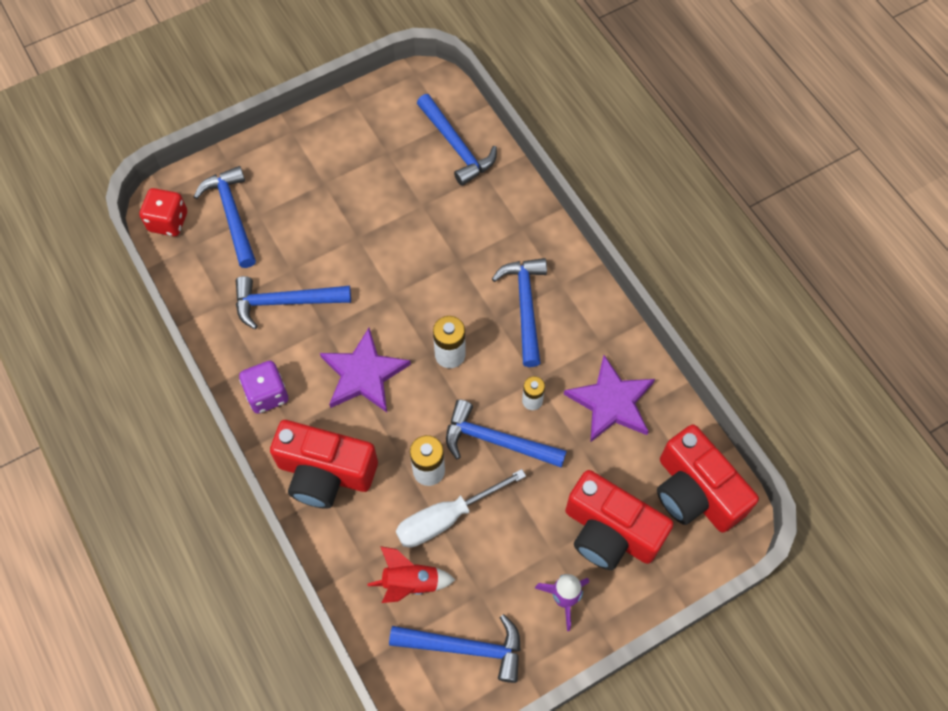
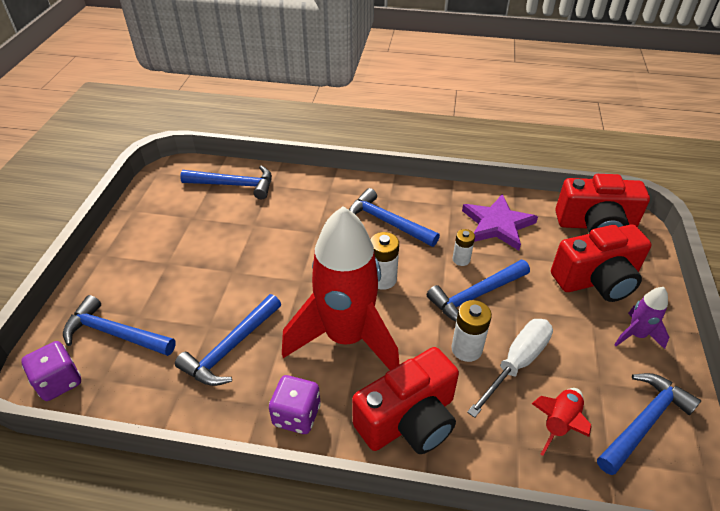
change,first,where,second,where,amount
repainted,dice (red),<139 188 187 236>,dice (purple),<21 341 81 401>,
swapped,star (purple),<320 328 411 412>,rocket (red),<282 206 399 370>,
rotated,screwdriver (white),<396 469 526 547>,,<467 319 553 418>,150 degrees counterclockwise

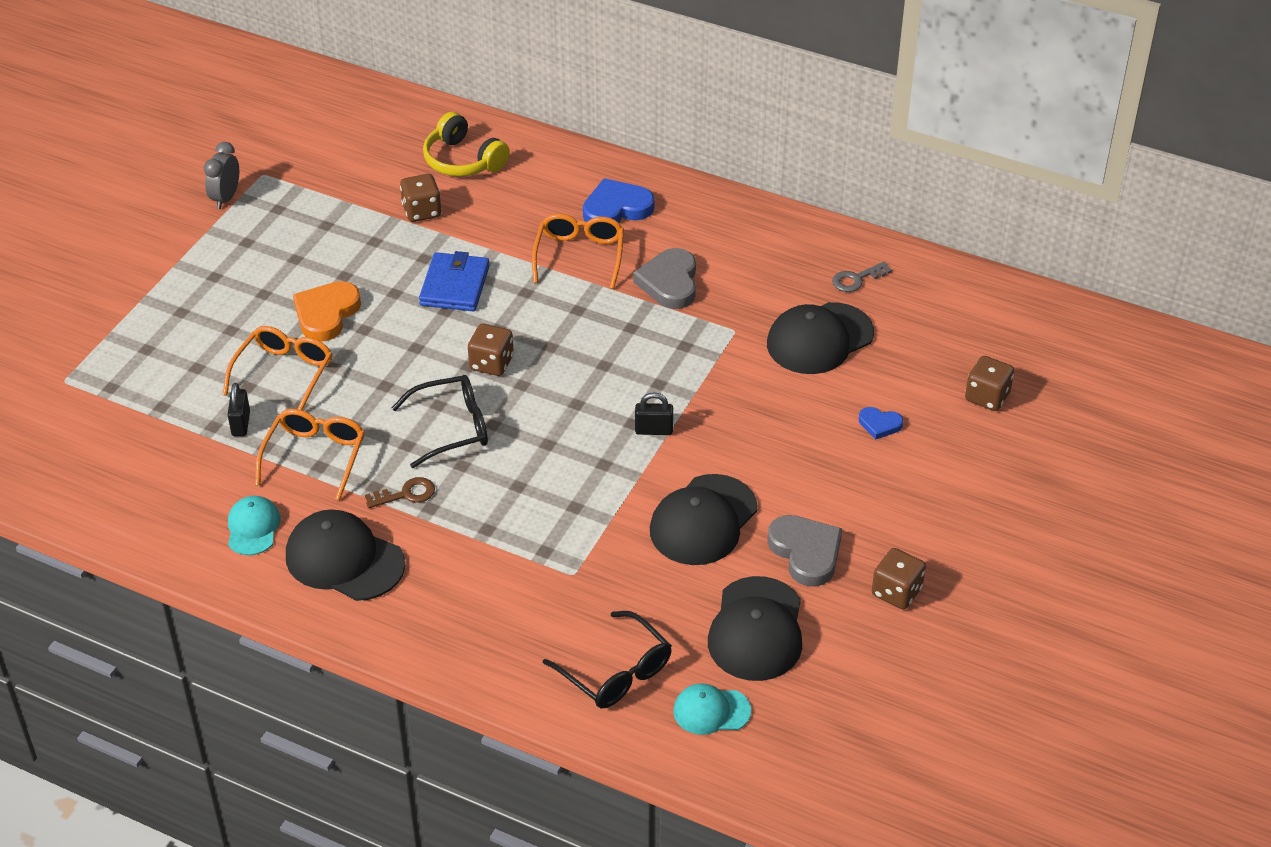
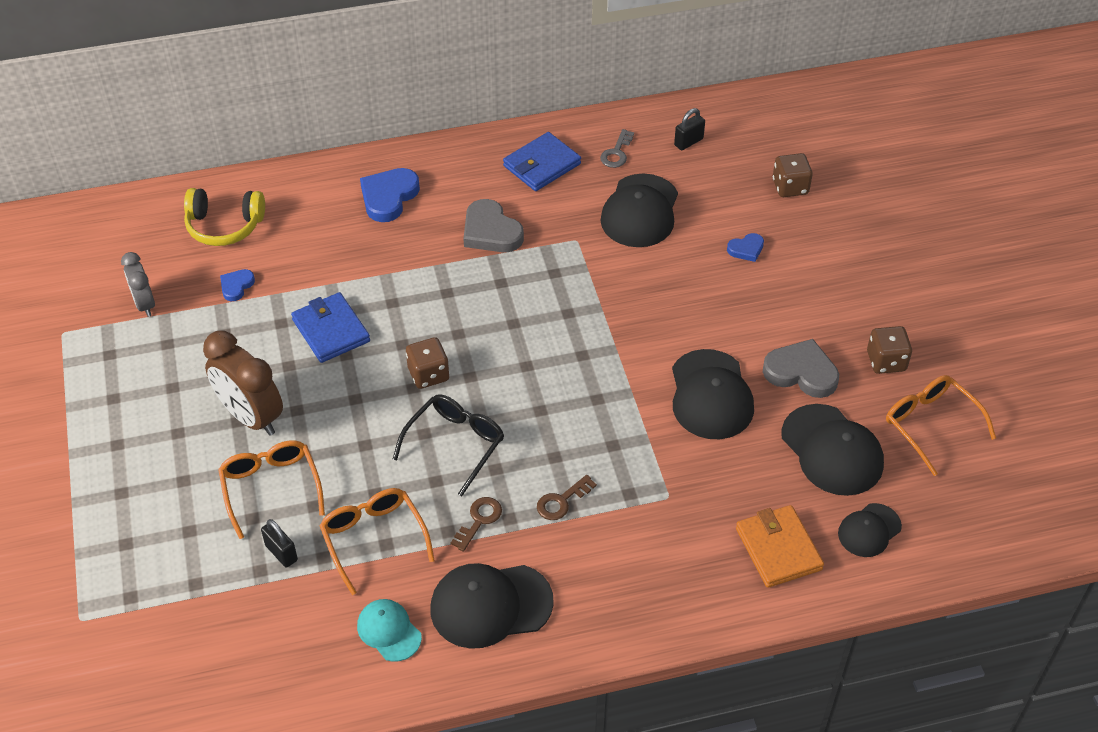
change,first,where,second,where,amount
shifted,clock (grey),<204 142 239 209>,,<121 252 155 317>,
swapped,heart (orange),<293 281 361 342>,clock (brown),<203 331 283 436>,
swapped,dice (brown),<400 174 441 222>,heart (blue),<220 269 255 301>,
new,,,wallet (blue),<503 132 581 191>,
new,,,key (brown),<537 475 597 520>,
shifted,padlock (black),<635 392 673 435>,,<674 108 705 150>,
swapped,glasses (black),<543 611 672 708>,wallet (orange),<736 505 824 588>,
repainted,cap (turquoise),<673 683 751 735>,cap (black),<838 503 902 557>,
shifted,glasses (orange),<532 214 624 289>,,<886 375 996 476>,

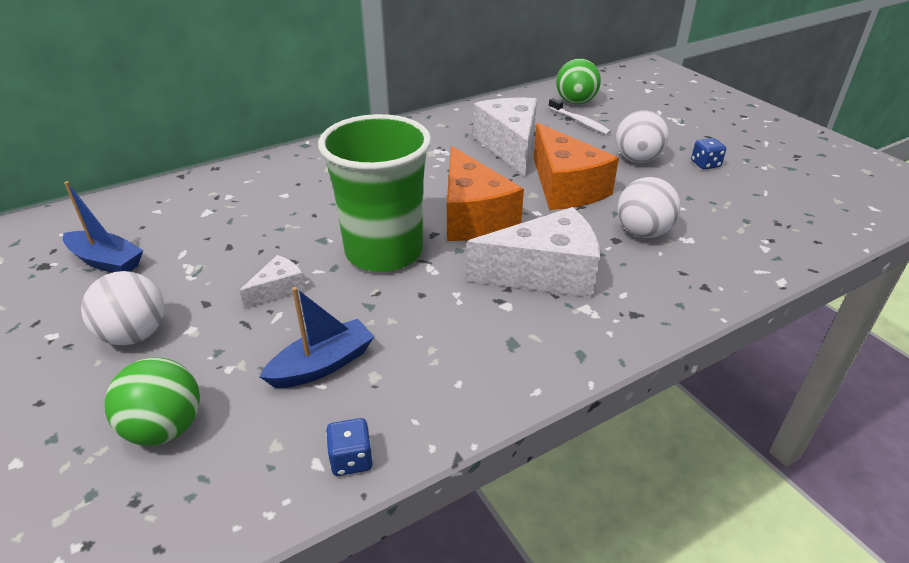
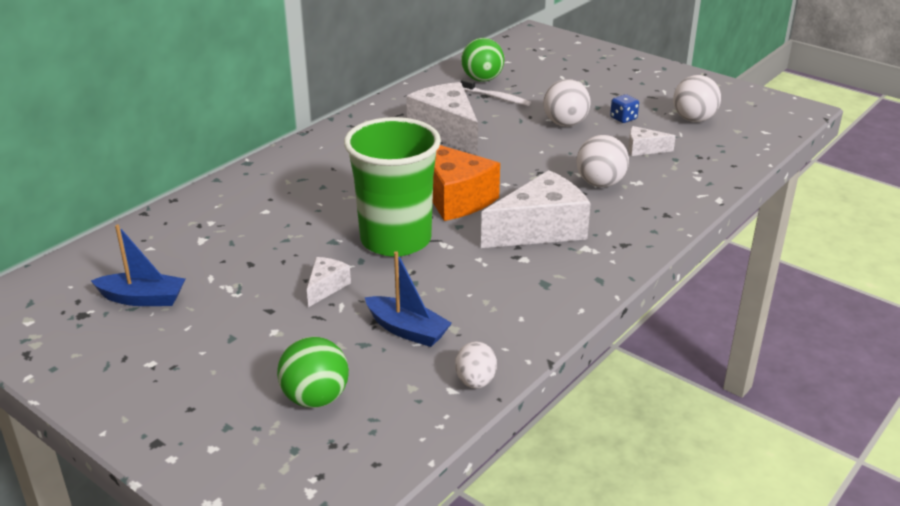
change,first,where,second,where,amount
rotated,boat (blue),<260 287 374 388>,,<365 251 452 347>,90 degrees clockwise
swapped,dice (blue),<326 418 373 476>,egg (white),<455 341 497 389>,
new,,,cheese (white),<628 126 676 156>,
shifted,ball (white),<81 271 165 345>,,<673 75 721 122>,
gone,cheese (orange),<534 123 619 210>,,,

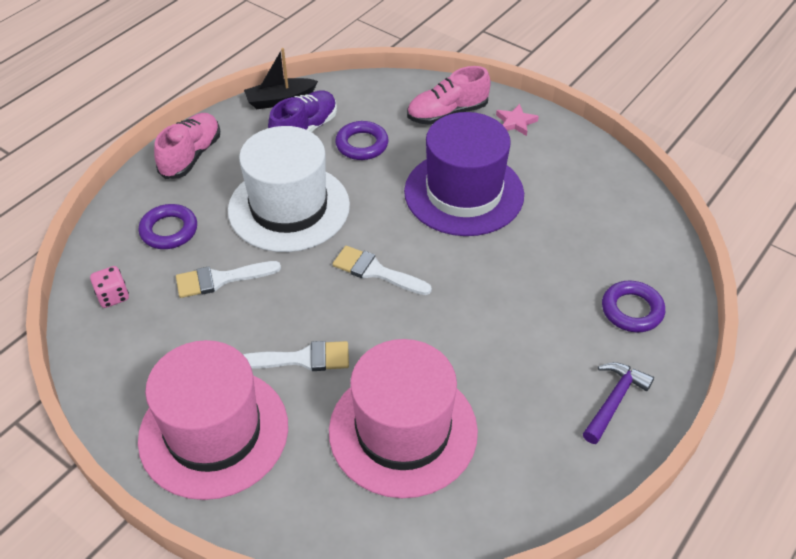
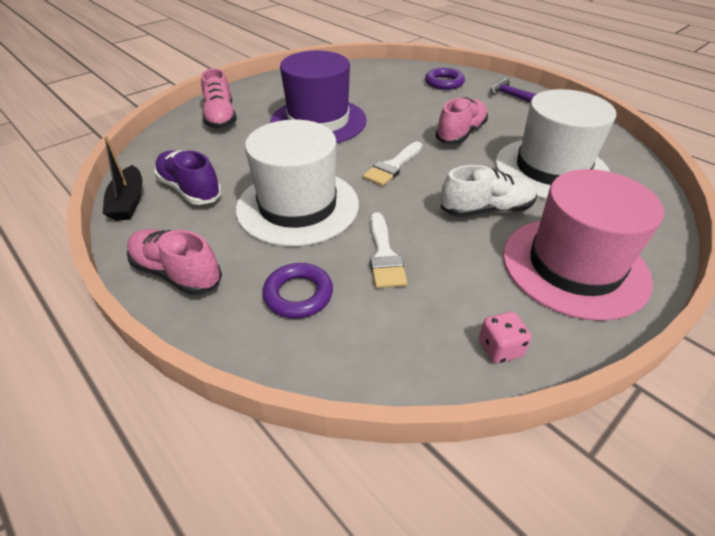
change,first,where,second,where,amount
new,,,shoe (pink),<435 97 488 144>,
swapped,brush (white),<243 341 349 371>,shoe (white),<441 165 537 217>,
shifted,dice (pink),<90 266 129 308>,,<479 312 531 364>,
repainted,hat (pink),<329 339 478 498>,hat (white),<495 89 616 200>,
gone,ring (purple),<335 121 389 160>,,,
gone,star (pink),<496 104 539 136>,,,

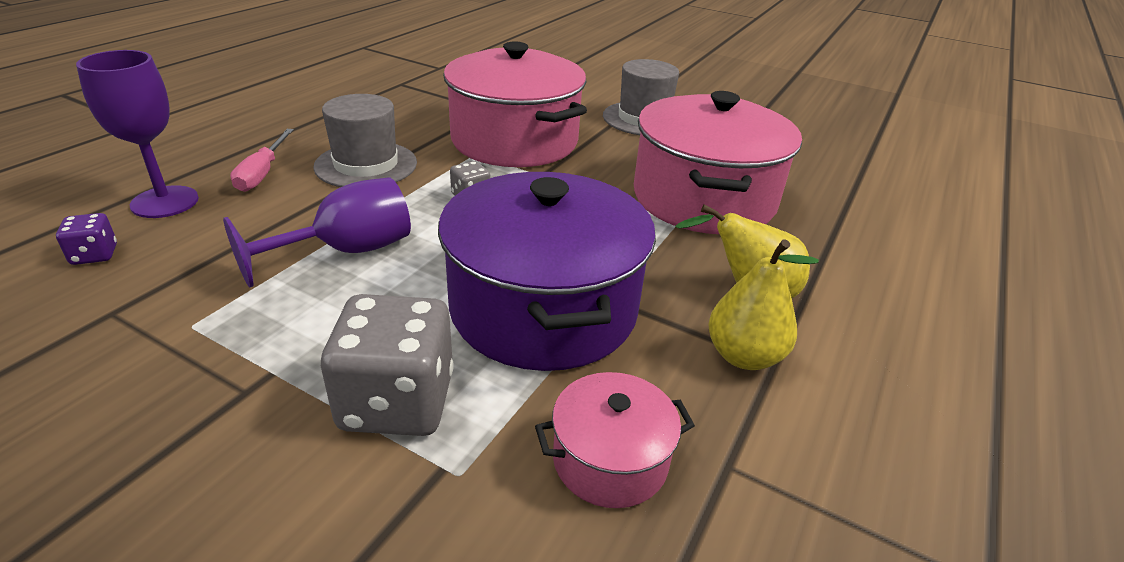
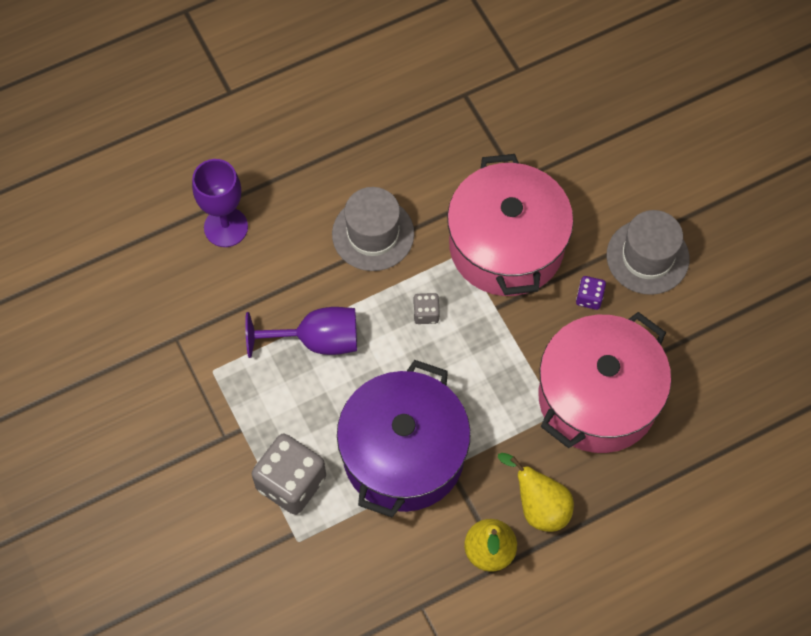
change,first,where,second,where,amount
shifted,dice (purple),<56 213 117 265>,,<576 276 606 310>,
gone,screwdriver (pink),<230 129 294 192>,,,
gone,pot (pink),<535 372 695 508>,,,

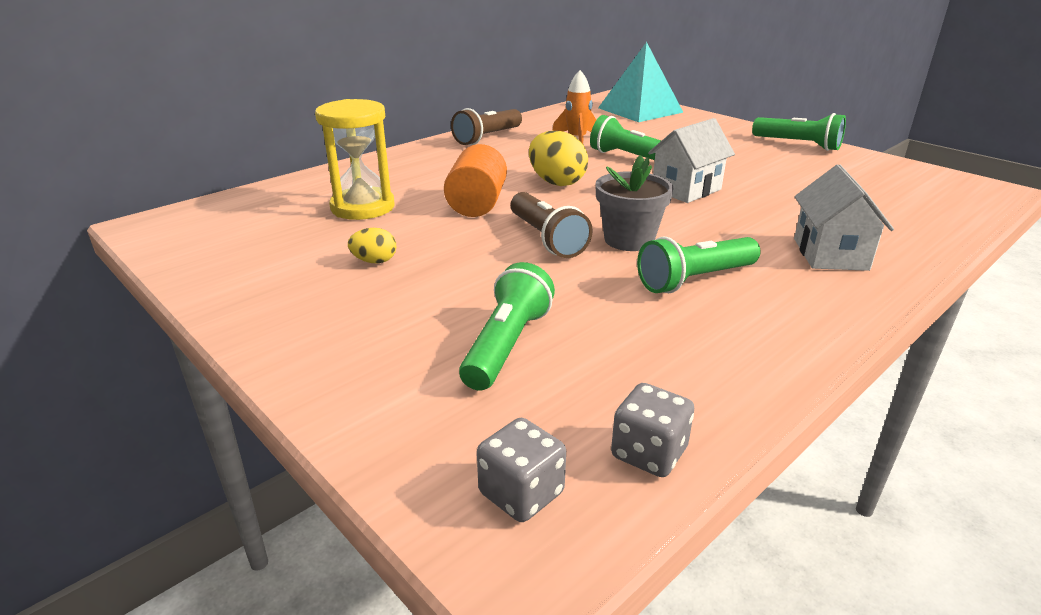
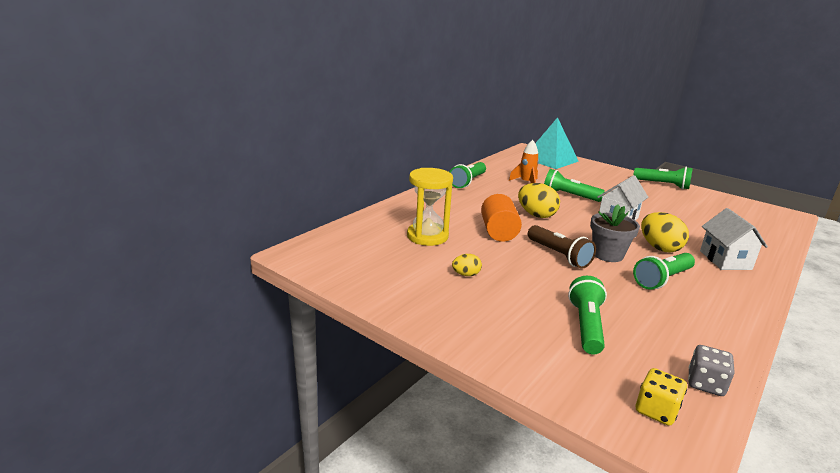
change,first,where,second,where,amount
repainted,flashlight (brown),<451 108 522 145>,flashlight (green),<450 162 486 188>,
repainted,dice (grey),<477 418 566 522>,dice (yellow),<636 368 687 426>,
new,,,egg (yellow),<641 212 689 253>,

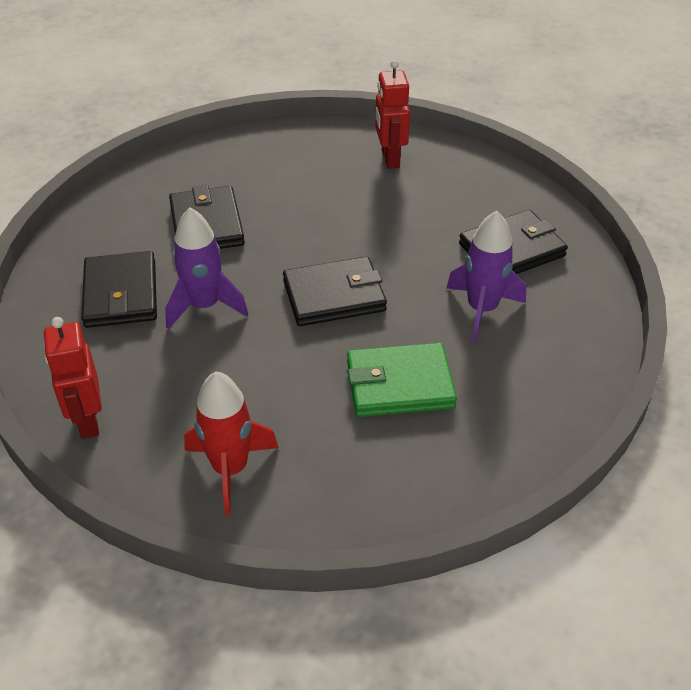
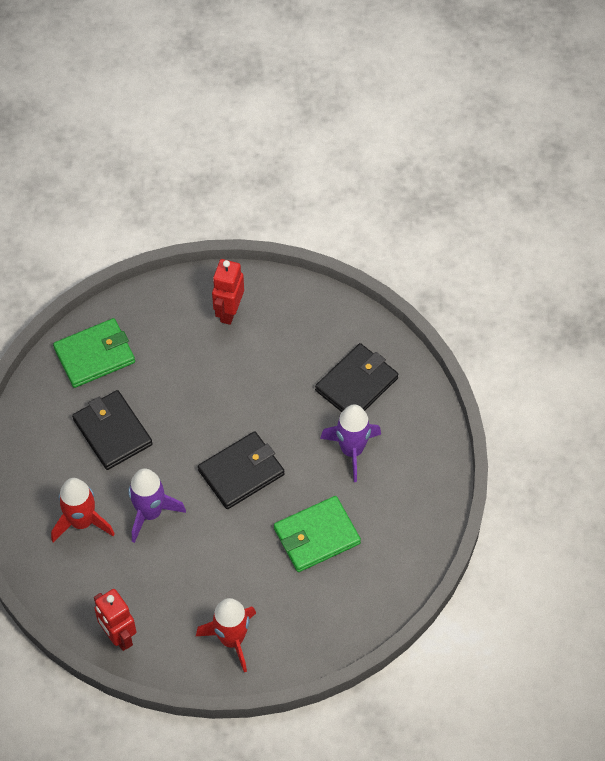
change,first,where,second,where,amount
swapped,wallet (black),<81 251 157 328>,rocket (red),<51 478 115 542>,
new,,,wallet (green),<53 318 135 388>,
rotated,robot (red),<375 60 410 169>,,<212 259 244 325>,45 degrees clockwise

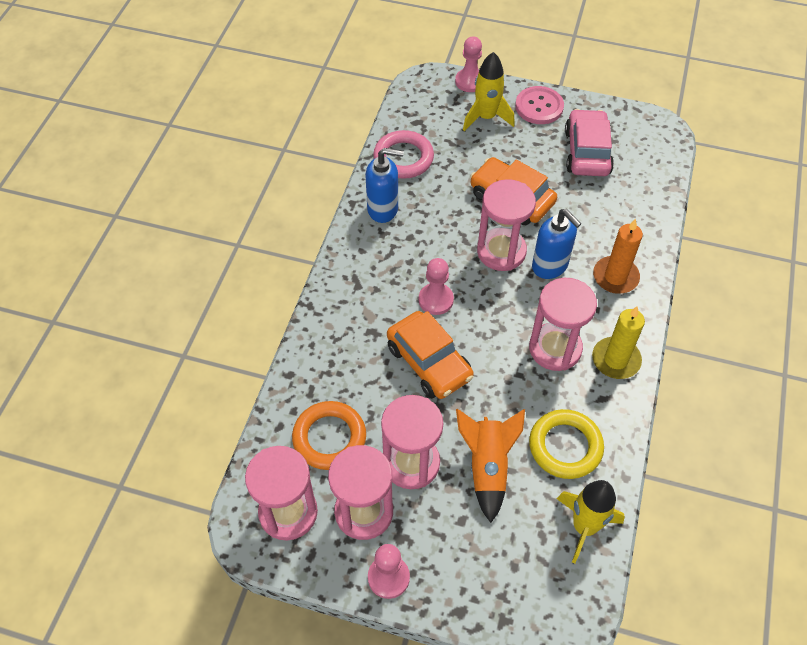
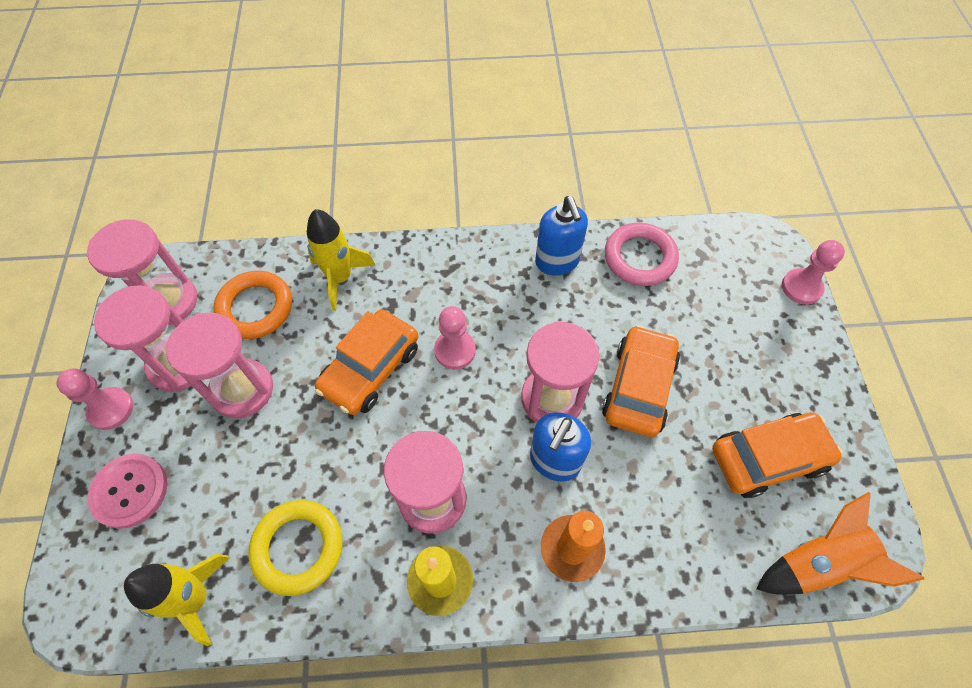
change,first,where,second,where,amount
shifted,button (pink),<515 86 564 124>,,<87 454 167 529>,
shifted,rocket (yellow),<463 52 515 131>,,<307 209 376 311>,
repainted,car (pink),<565 109 614 176>,car (orange),<712 412 843 498>,
shifted,rocket (orange),<456 409 525 523>,,<756 492 924 595>,

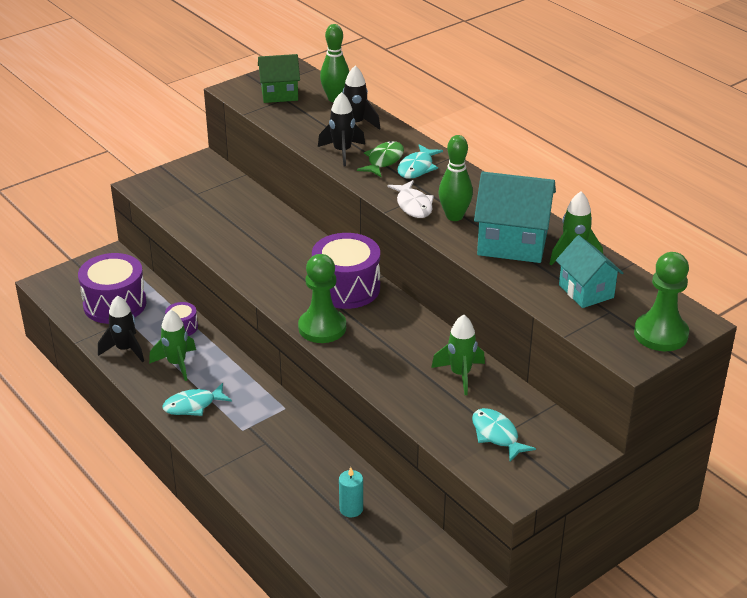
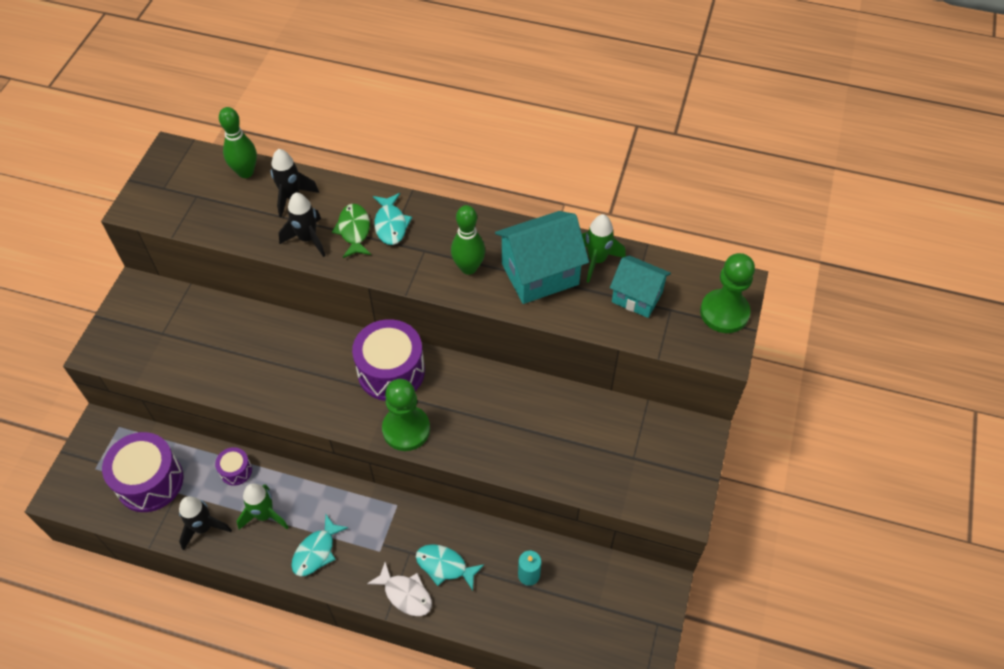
change,first,where,second,where,amount
shifted,fish (white),<387 180 434 218>,,<367 562 432 616>,
shifted,fish (turquoise),<472 408 536 461>,,<416 544 484 590>,
gone,house (green),<258 54 300 103>,,,
gone,rocket (green),<431 315 485 395>,,,

